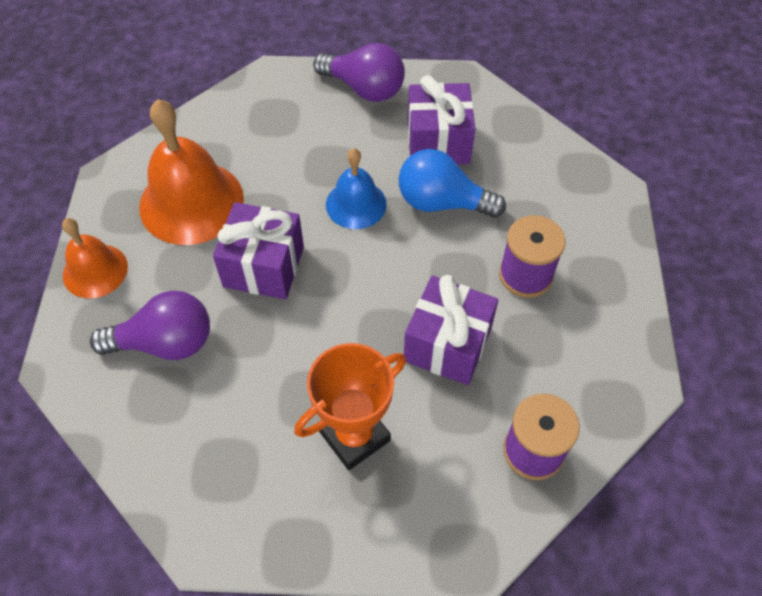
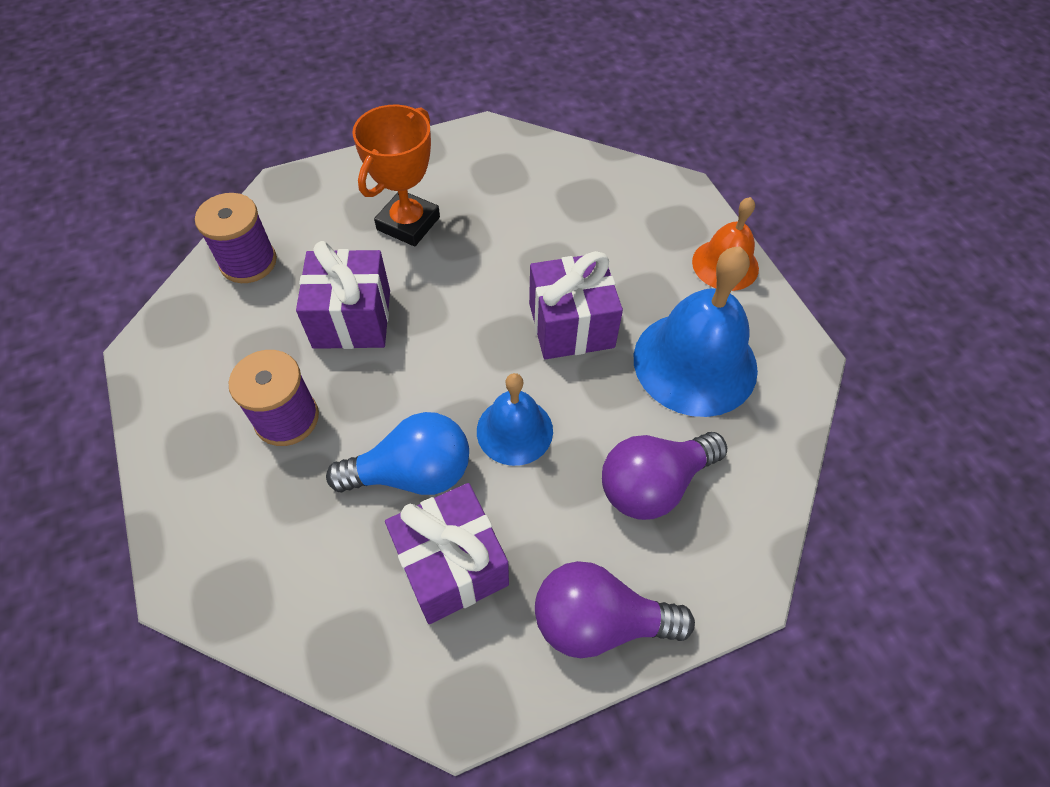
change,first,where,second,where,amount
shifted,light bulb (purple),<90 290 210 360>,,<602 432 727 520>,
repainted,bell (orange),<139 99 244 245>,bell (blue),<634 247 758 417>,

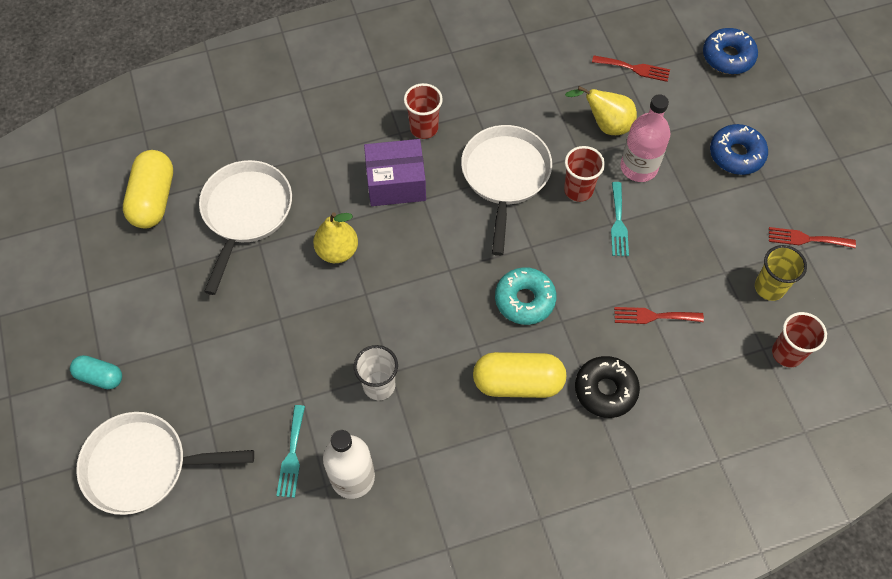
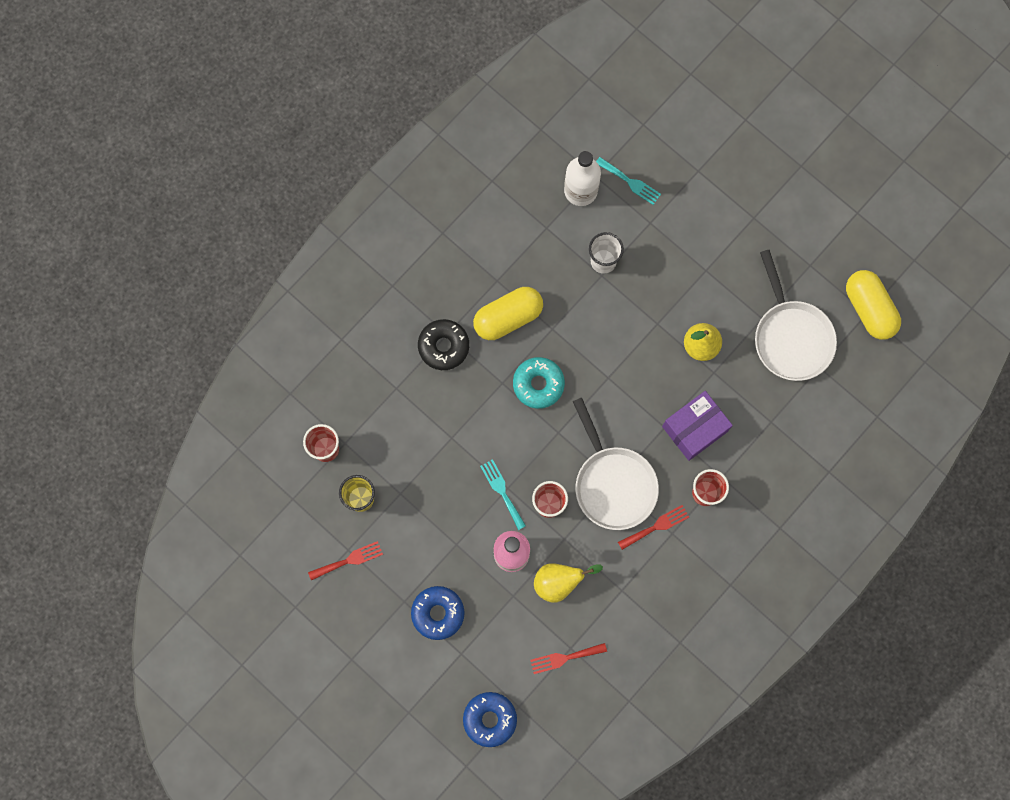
change,first,where,second,where,amount
rotated,fork (turquoise),<276 405 305 498>,,<596 157 661 205>,150 degrees clockwise
shifted,fork (red),<614 307 704 324>,,<618 505 689 550>,
gone,capsule (turquoise),<70 355 122 389>,,,
gone,pan (white),<76 412 254 515>,,,

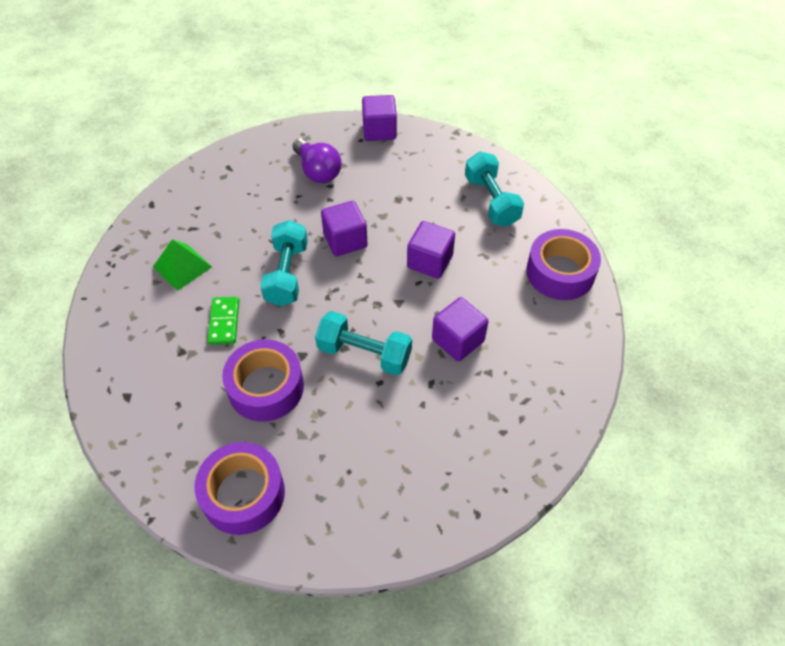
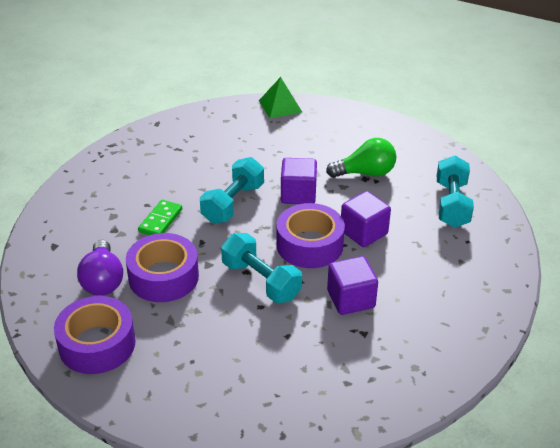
change,first,where,second,where,amount
shifted,light bulb (purple),<293 138 342 183>,,<77 240 123 296>,
shifted,pyramid (green),<153 239 212 291>,,<259 77 302 118>,
shifted,tape (purple),<526 229 601 300>,,<276 203 345 268>,
new,,,light bulb (green),<326 138 396 178>,
gone,cube (purple),<362 95 397 141>,,,

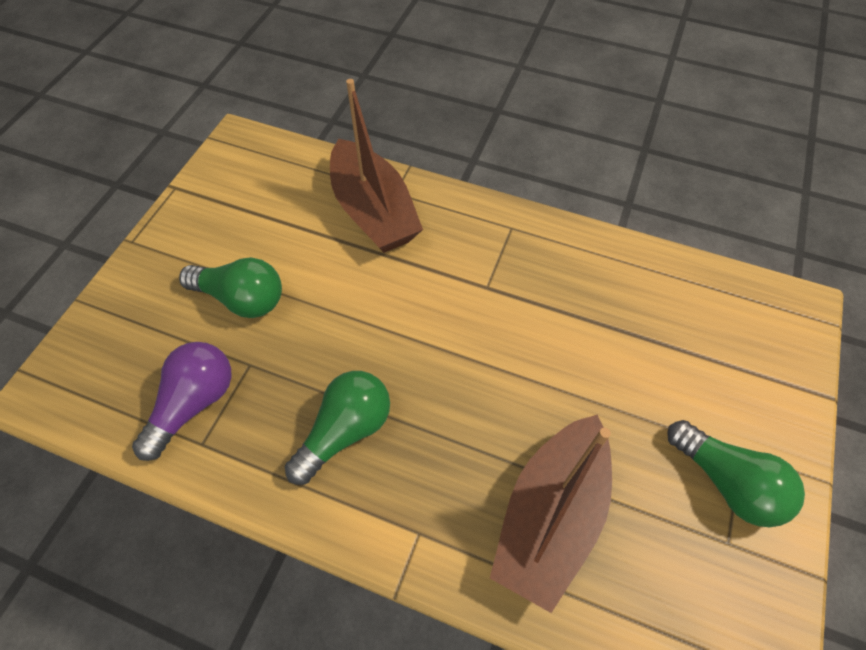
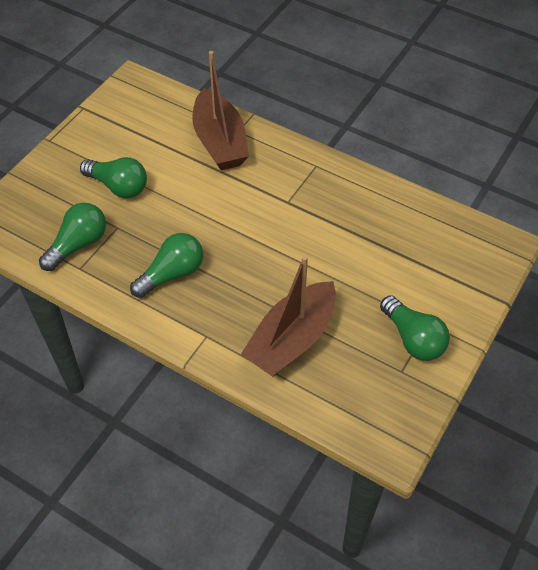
change,first,where,second,where,amount
repainted,light bulb (purple),<132 342 232 461>,light bulb (green),<39 203 106 271>,

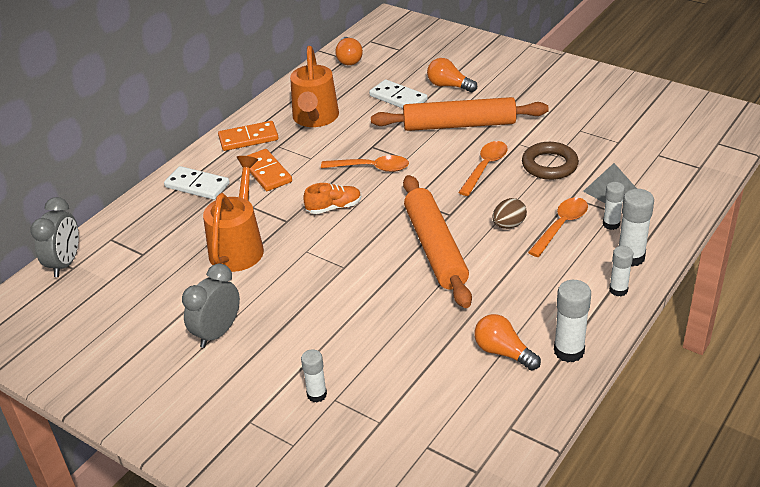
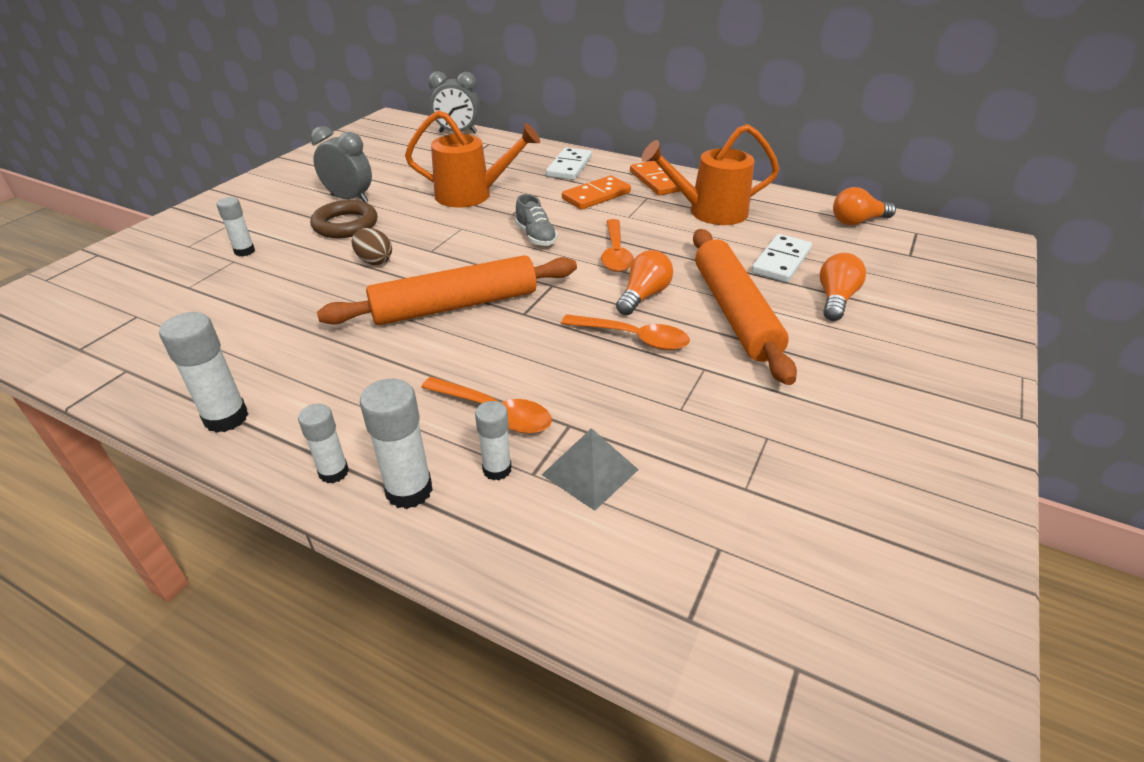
change,first,where,second,where,amount
shifted,ring (brown),<522 142 579 180>,,<310 200 378 238>,
shifted,egg (brown),<493 198 527 229>,,<352 228 392 265>,
repainted,shoe (orange),<303 183 361 214>,shoe (grey),<515 194 558 246>,
shifted,light bulb (orange),<474 314 541 370>,,<616 250 673 315>,

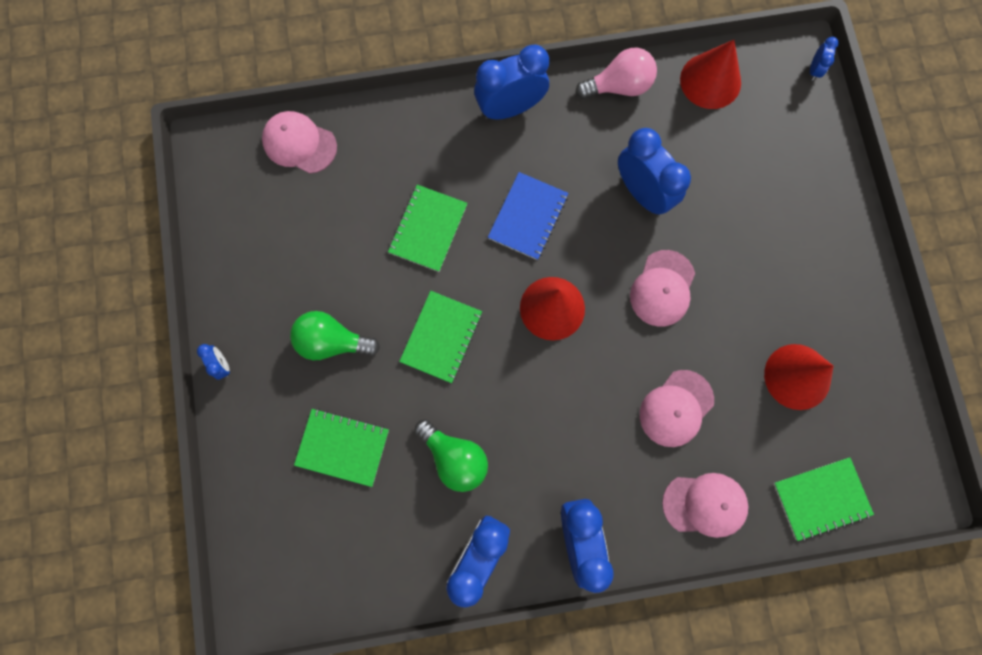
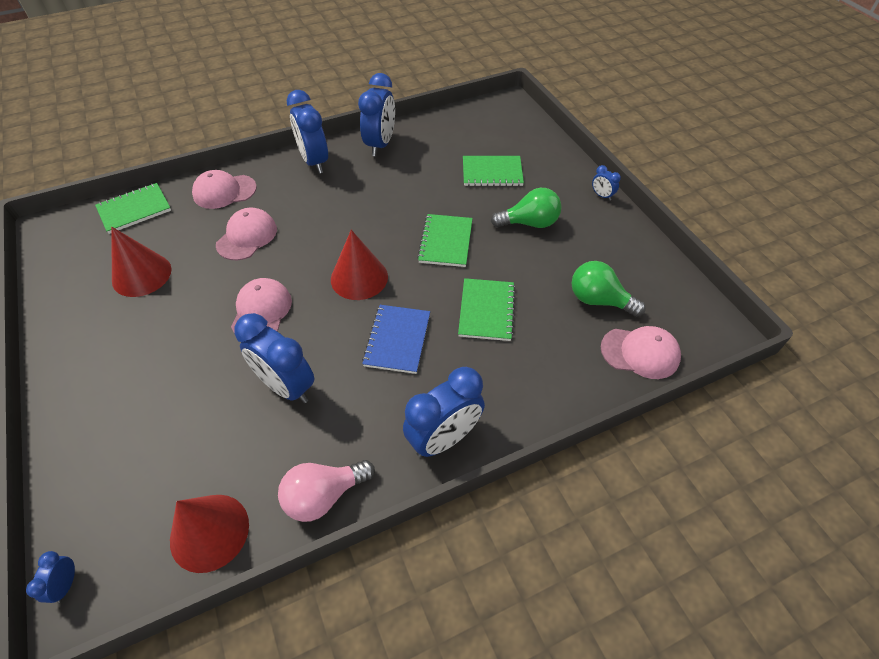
change,first,where,second,where,amount
shifted,light bulb (green),<414 419 488 492>,,<571 261 646 317>,

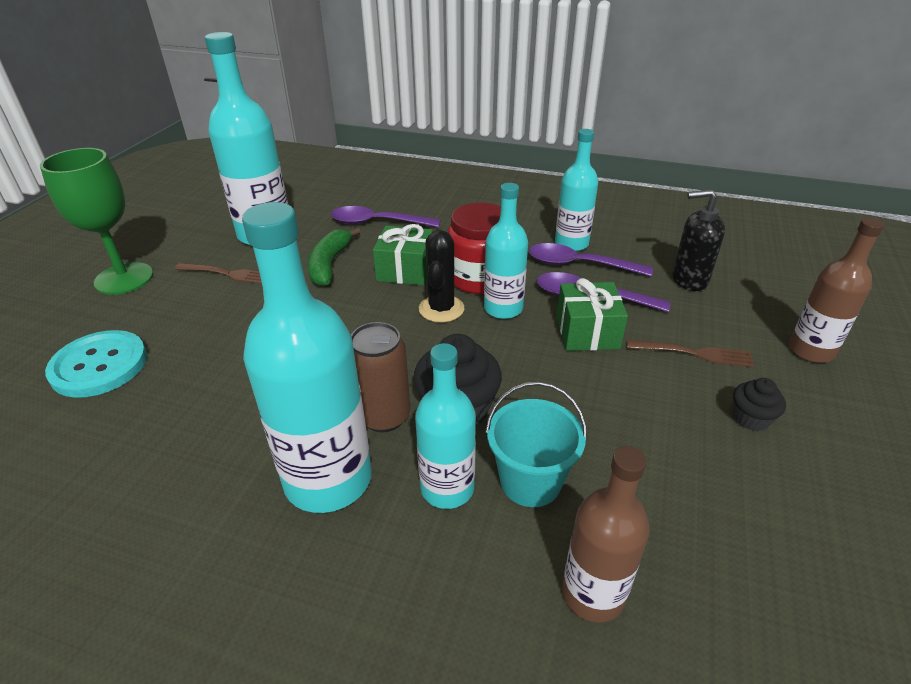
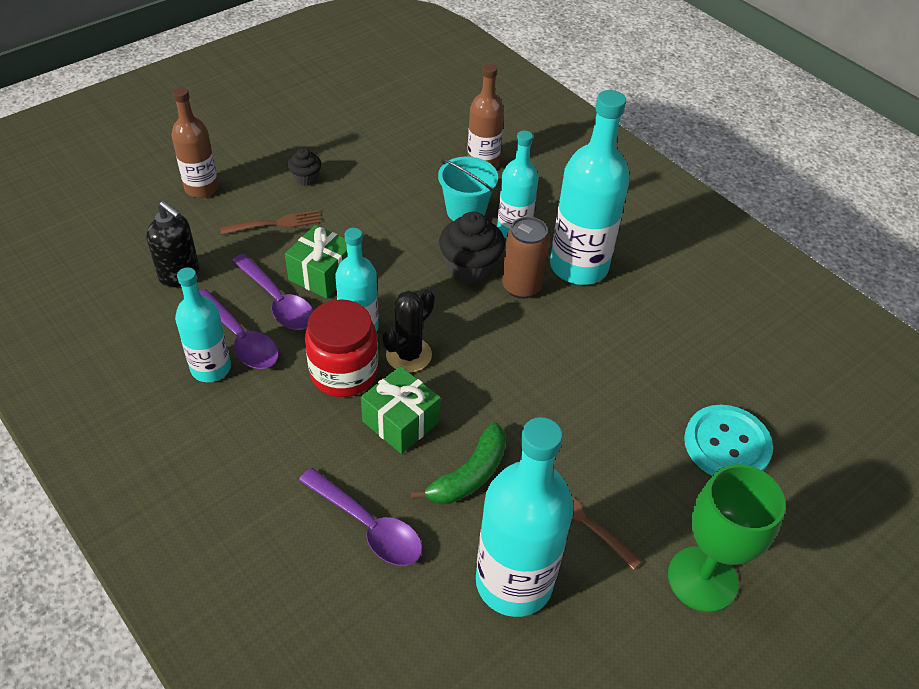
change,first,where,second,where,amount
rotated,fork (brown),<627 340 754 368>,,<220 210 321 235>,120 degrees clockwise

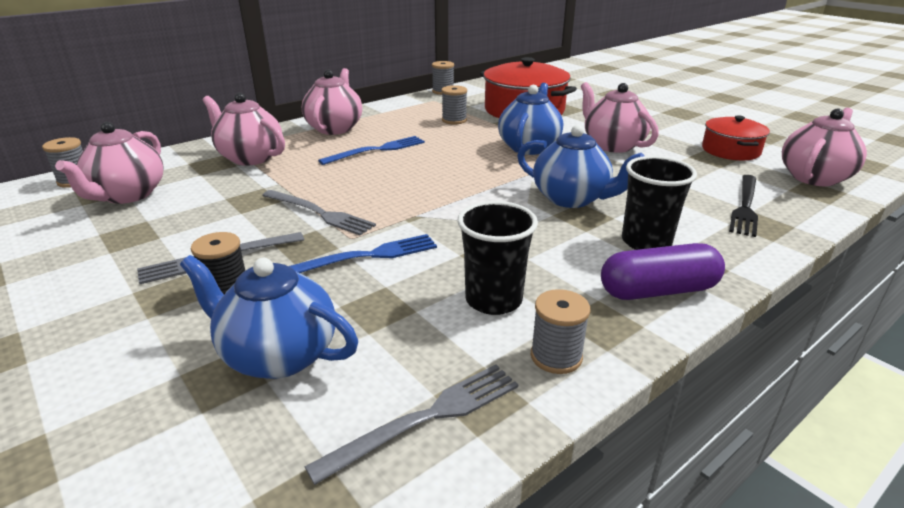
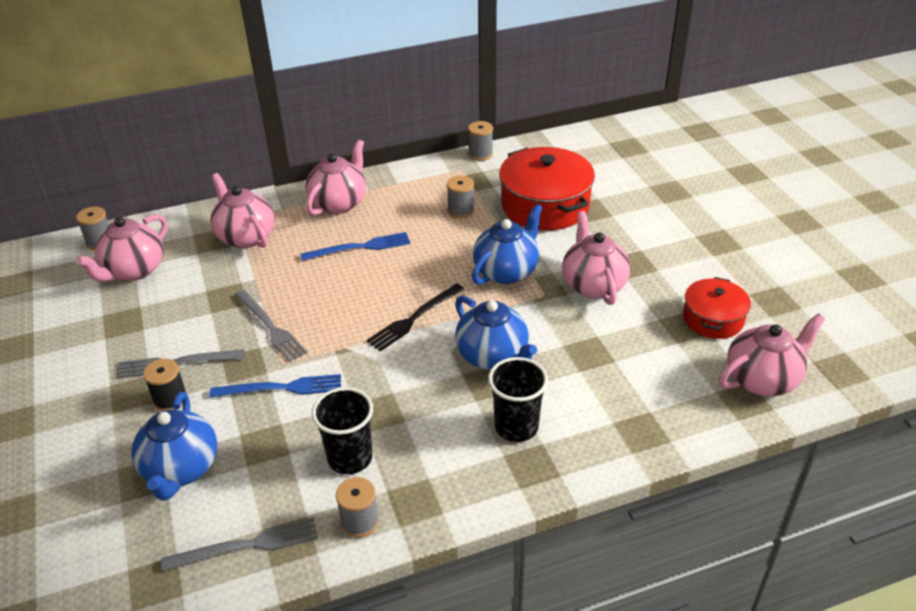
change,first,where,second,where,amount
rotated,teapot (blue),<180 255 358 379>,,<131 392 217 500>,135 degrees counterclockwise
shifted,fork (black),<729 175 758 237>,,<366 283 464 352>,
gone,capsule (purple),<601 243 725 300>,,,

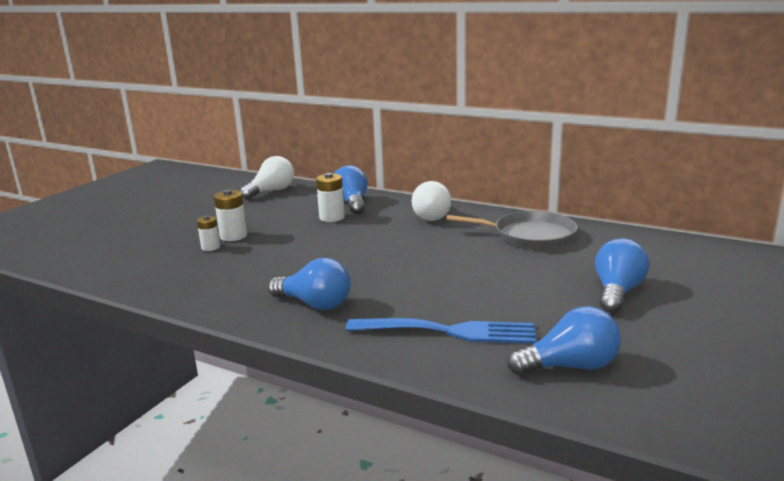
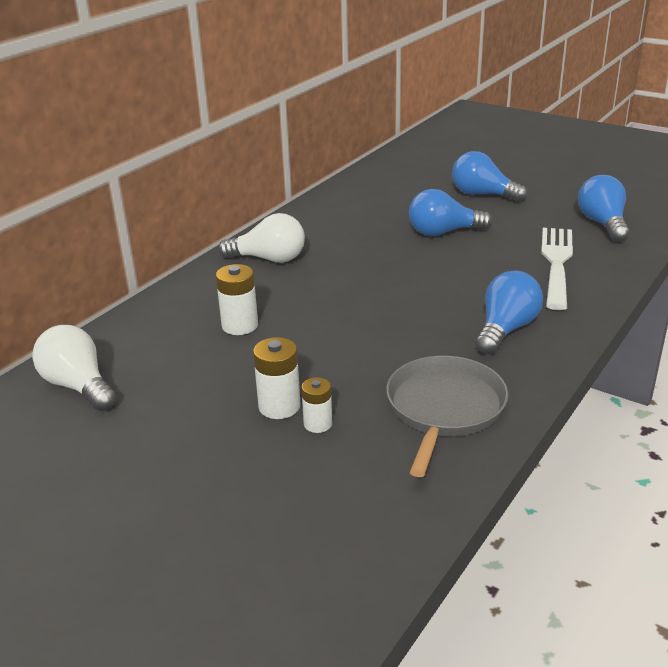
change,first,where,second,where,amount
shifted,pan (grey),<446 211 578 249>,,<386 356 508 477>,
shifted,light bulb (blue),<334 165 368 214>,,<409 189 492 236>,
repainted,fork (blue),<346 318 536 344>,fork (white),<541 228 573 310>,

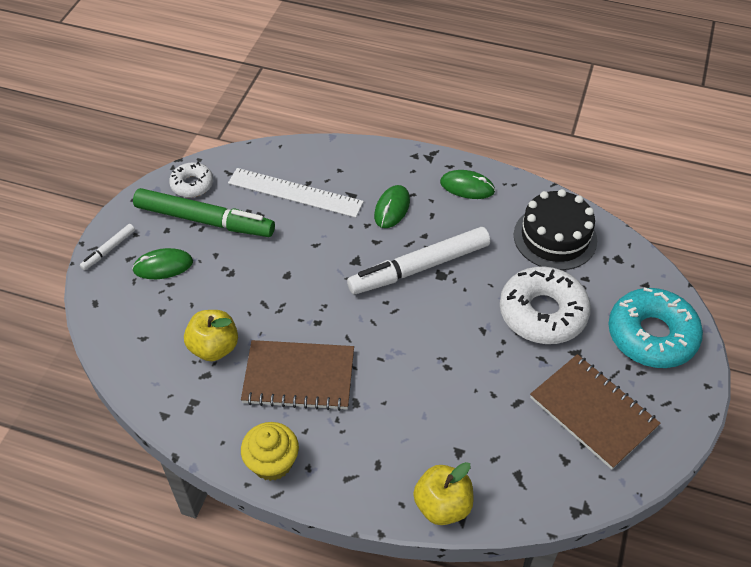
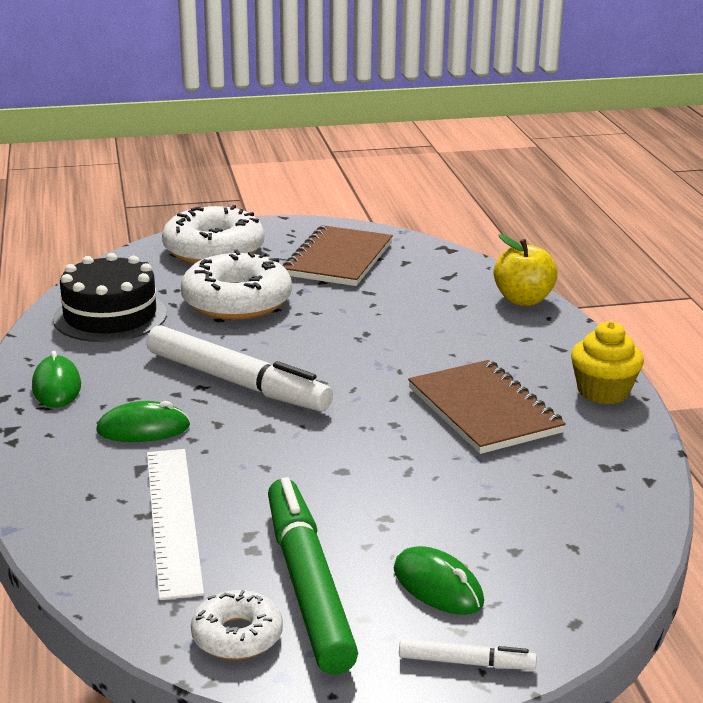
change,first,where,second,where,amount
repainted,donut (turquoise),<608 288 703 368>,donut (white),<162 205 264 264>,
gone,apple (yellow),<184 310 238 361>,,,

